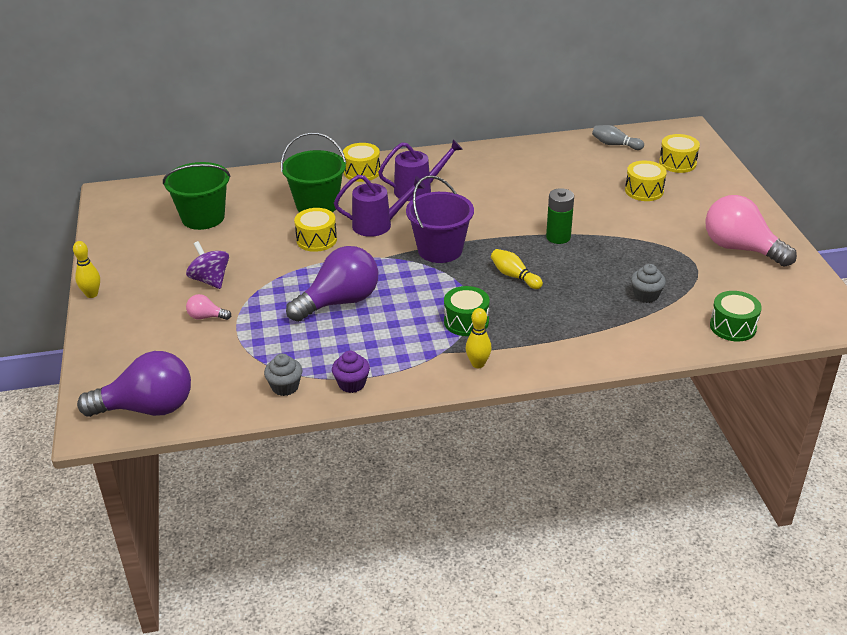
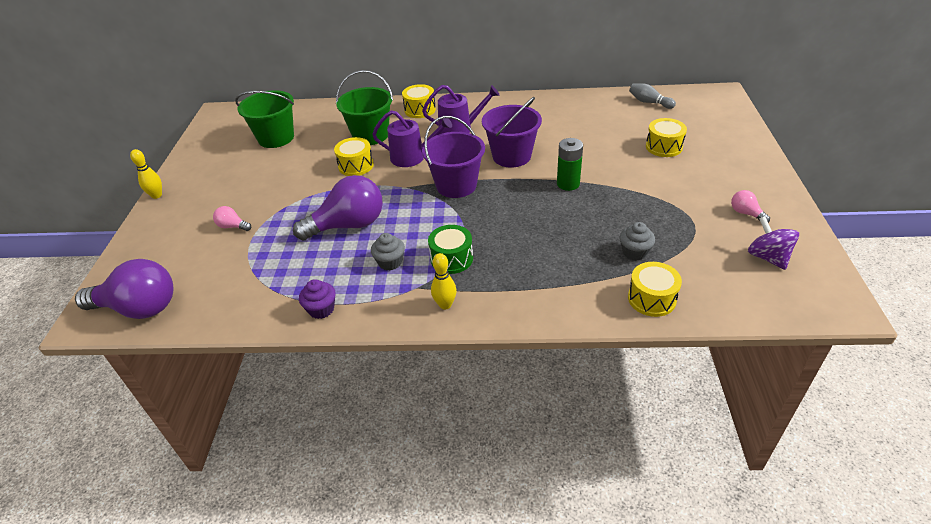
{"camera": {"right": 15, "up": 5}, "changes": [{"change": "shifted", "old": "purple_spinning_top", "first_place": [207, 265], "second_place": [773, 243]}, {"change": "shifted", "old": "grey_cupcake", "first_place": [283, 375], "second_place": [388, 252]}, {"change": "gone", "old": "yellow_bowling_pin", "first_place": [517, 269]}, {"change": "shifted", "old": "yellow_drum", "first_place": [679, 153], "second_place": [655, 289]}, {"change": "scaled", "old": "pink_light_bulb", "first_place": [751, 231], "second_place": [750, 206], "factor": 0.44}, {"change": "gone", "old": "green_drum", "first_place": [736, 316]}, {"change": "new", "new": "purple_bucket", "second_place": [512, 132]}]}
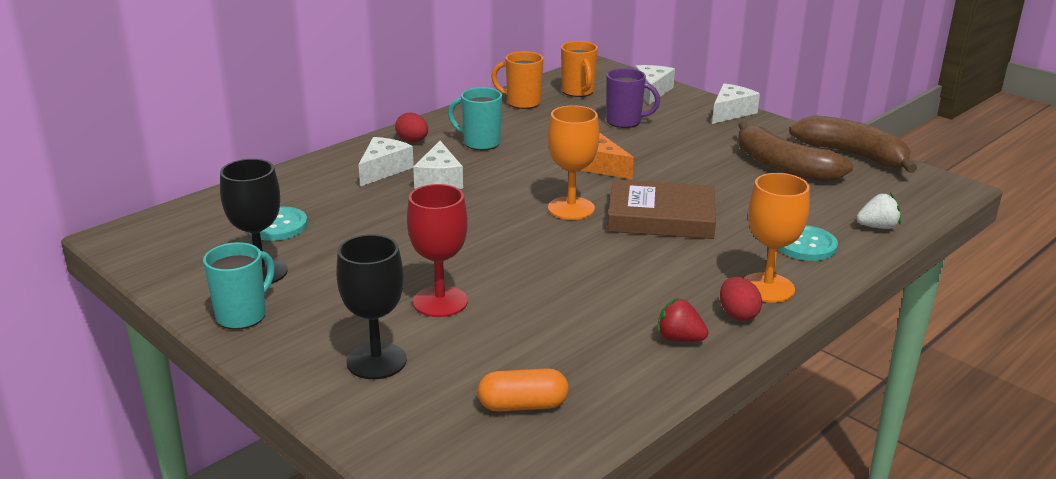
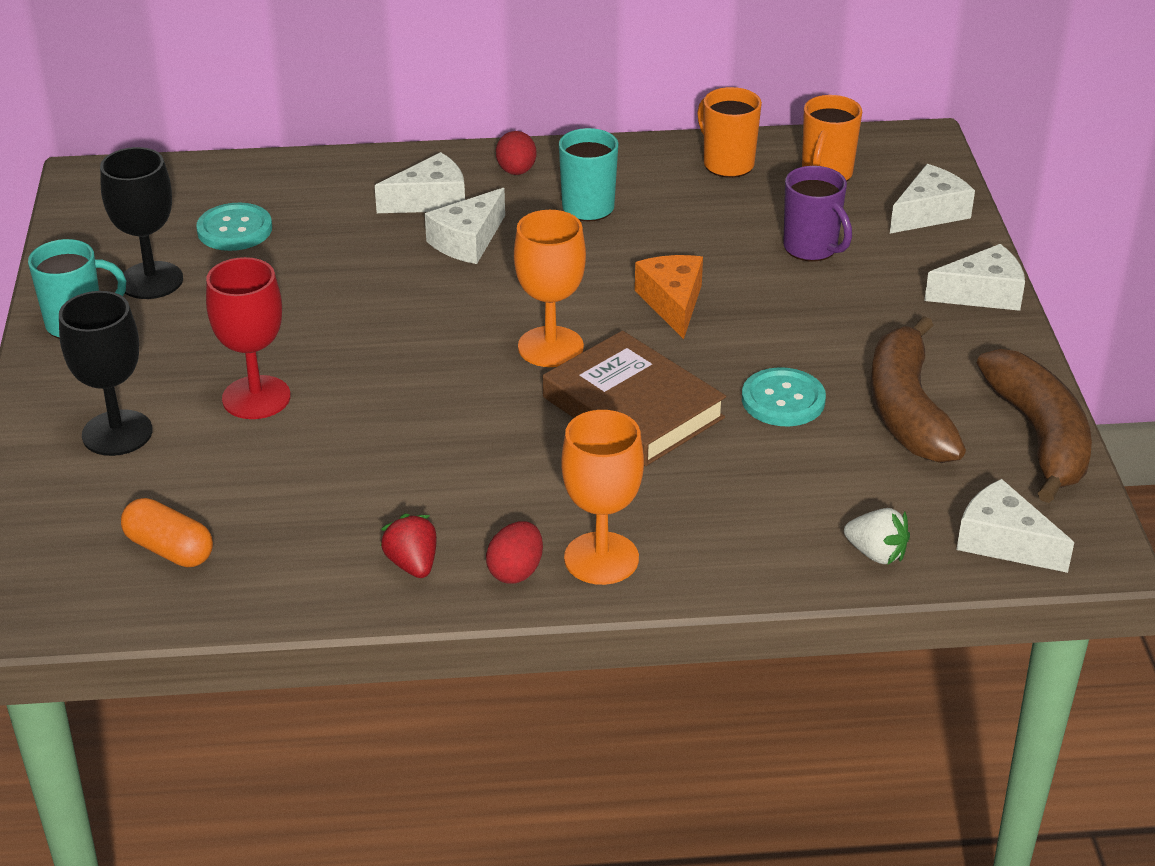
{"camera": {"right": 40, "up": 10}, "changes": [{"change": "shifted", "old": "turquoise_button", "first_place": [808, 243], "second_place": [784, 396]}, {"change": "new", "new": "white_cheese", "second_place": [1015, 526]}]}
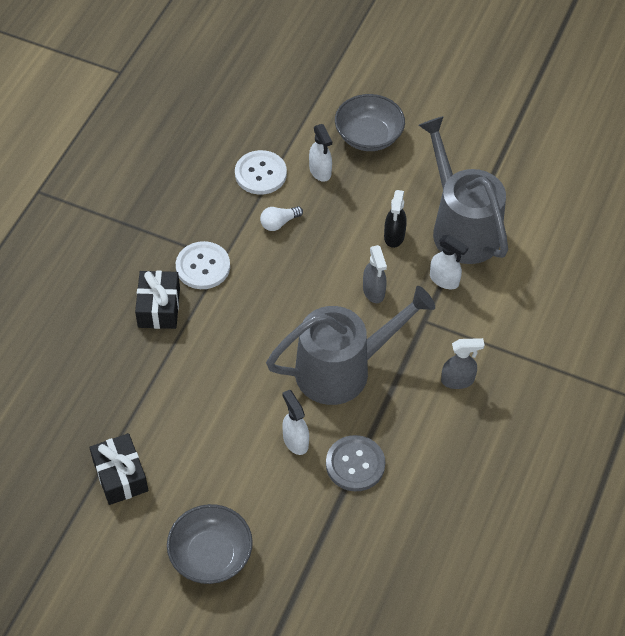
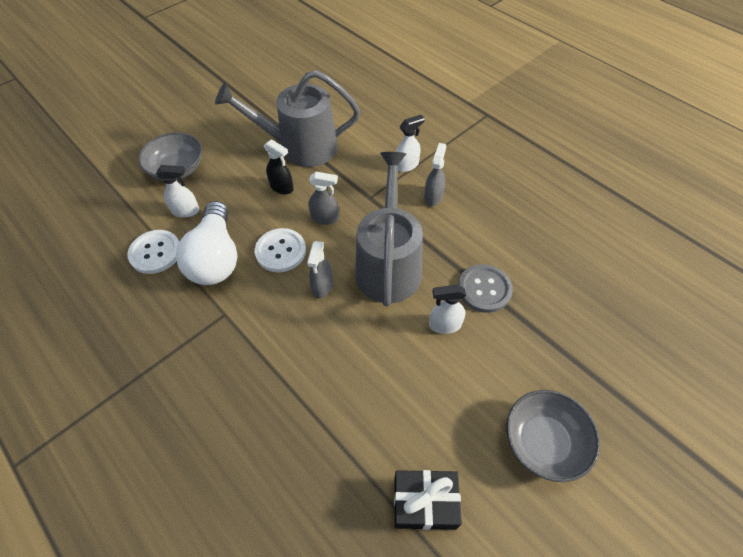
{"camera": {"right": -65, "up": 0}, "changes": [{"change": "gone", "old": "black_gift", "first_place": [157, 300]}, {"change": "shifted", "old": "white_button", "first_place": [203, 265], "second_place": [280, 250]}, {"change": "scaled", "old": "white_light_bulb", "first_place": [281, 218], "second_place": [207, 243], "factor": 2.38}, {"change": "shifted", "old": "white_spray_bottle", "first_place": [449, 262], "second_place": [410, 143]}, {"change": "new", "new": "grey_spray_bottle", "second_place": [320, 269]}]}
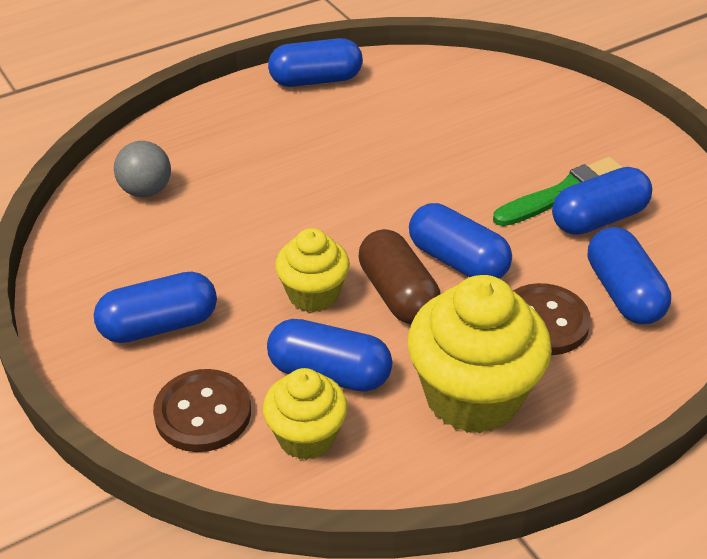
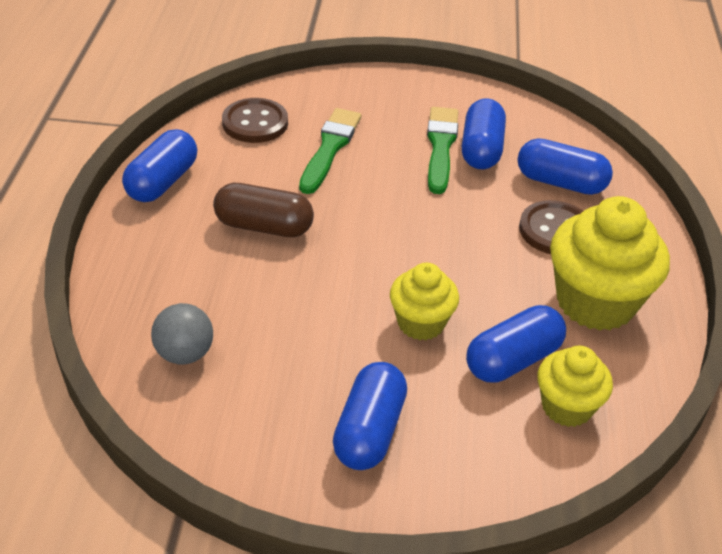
{"camera": {"right": -55, "up": 0}, "changes": [{"change": "shifted", "old": "brown_button", "first_place": [202, 410], "second_place": [255, 120]}, {"change": "shifted", "old": "brown_capsule", "first_place": [400, 276], "second_place": [263, 210]}, {"change": "gone", "old": "blue_capsule", "first_place": [460, 241]}, {"change": "new", "new": "green_brush", "second_place": [330, 151]}]}
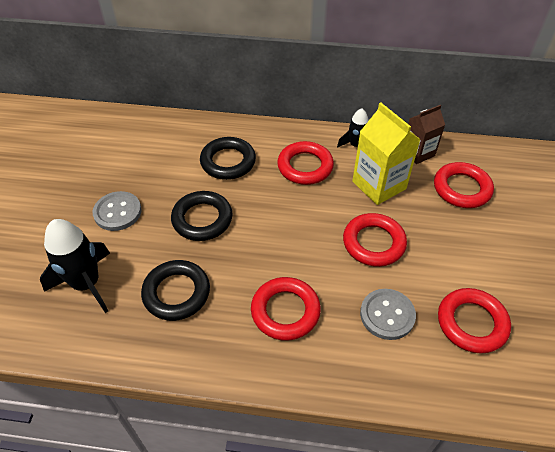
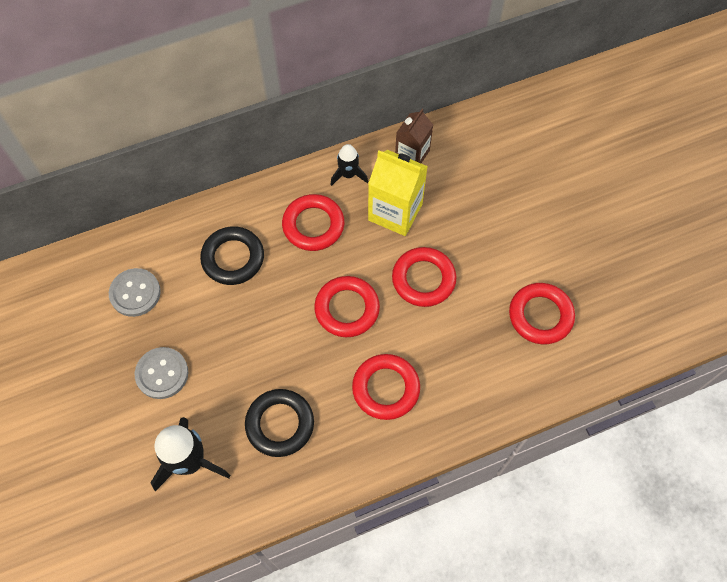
{"camera": {"right": -30, "up": 15}, "changes": [{"change": "gone", "old": "black_ring", "first_place": [202, 216]}, {"change": "shifted", "old": "grey_button", "first_place": [388, 314], "second_place": [135, 292]}, {"change": "shifted", "old": "red_ring", "first_place": [464, 185], "second_place": [347, 306]}]}
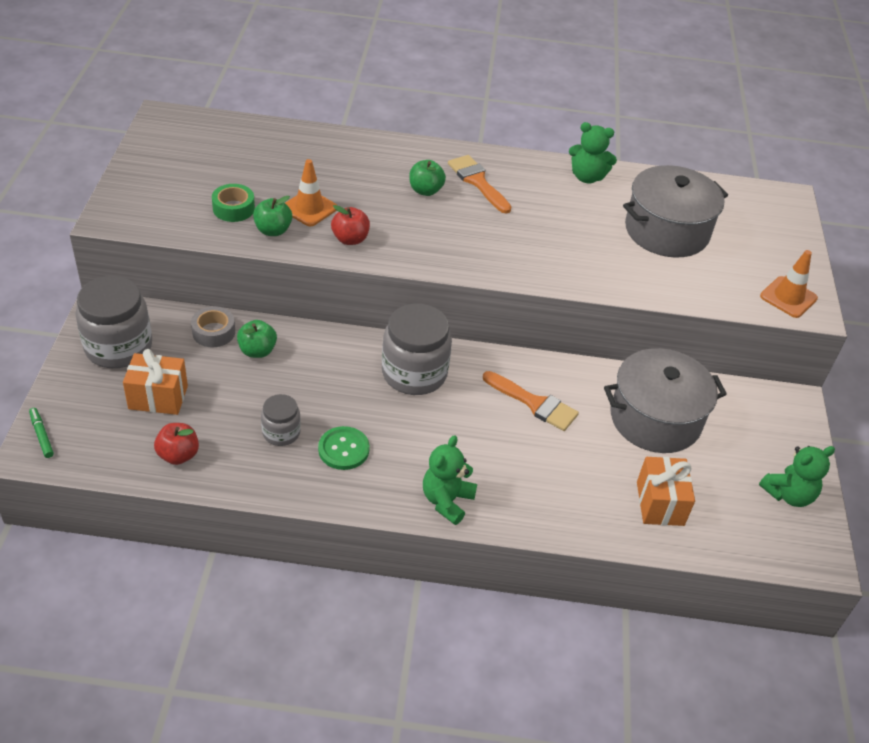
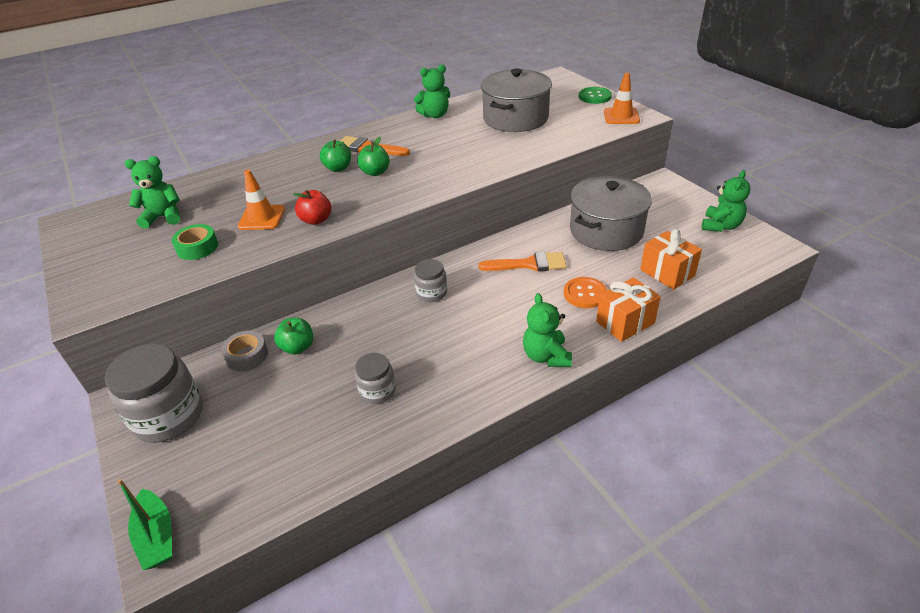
{"camera": {"right": -30, "up": -5}, "changes": [{"change": "swapped", "old": "green_marker", "new": "green_boat", "first_place": [41, 433], "second_place": [144, 524]}, {"change": "shifted", "old": "orange_gift", "first_place": [155, 382], "second_place": [628, 309]}, {"change": "gone", "old": "red_apple", "first_place": [176, 444]}, {"change": "shifted", "old": "green_apple", "first_place": [272, 216], "second_place": [373, 156]}, {"change": "shifted", "old": "green_button", "first_place": [344, 448], "second_place": [595, 95]}, {"change": "scaled", "old": "grey_jar", "first_place": [417, 349], "second_place": [430, 280], "factor": 0.54}, {"change": "new", "new": "green_teddy_bear", "second_place": [152, 192]}, {"change": "new", "new": "orange_button", "second_place": [585, 292]}]}
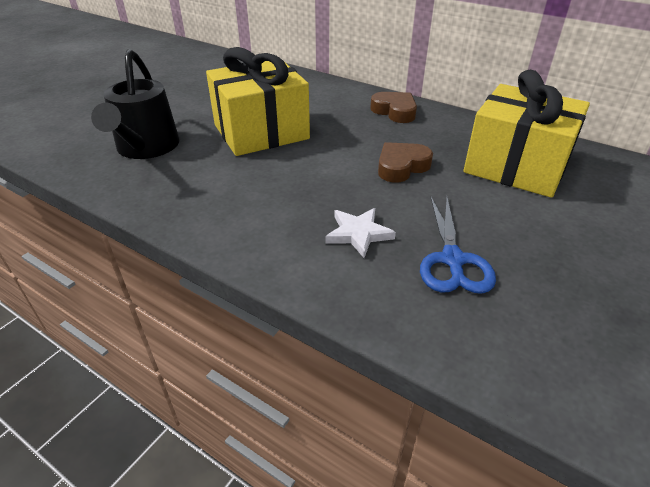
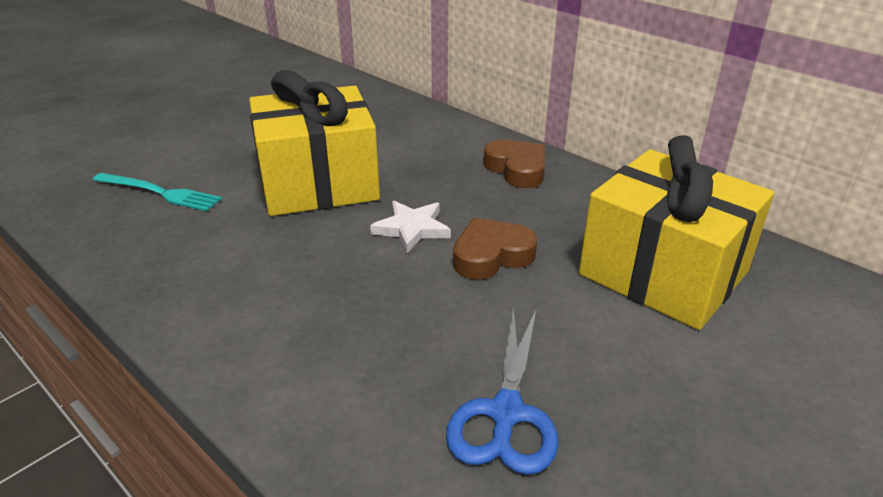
{"camera": {"right": 10, "up": -5}, "changes": [{"change": "swapped", "old": "black_watering_can", "new": "turquoise_fork", "first_place": [135, 104], "second_place": [157, 192]}, {"change": "shifted", "old": "white_star", "first_place": [361, 233], "second_place": [410, 227]}]}
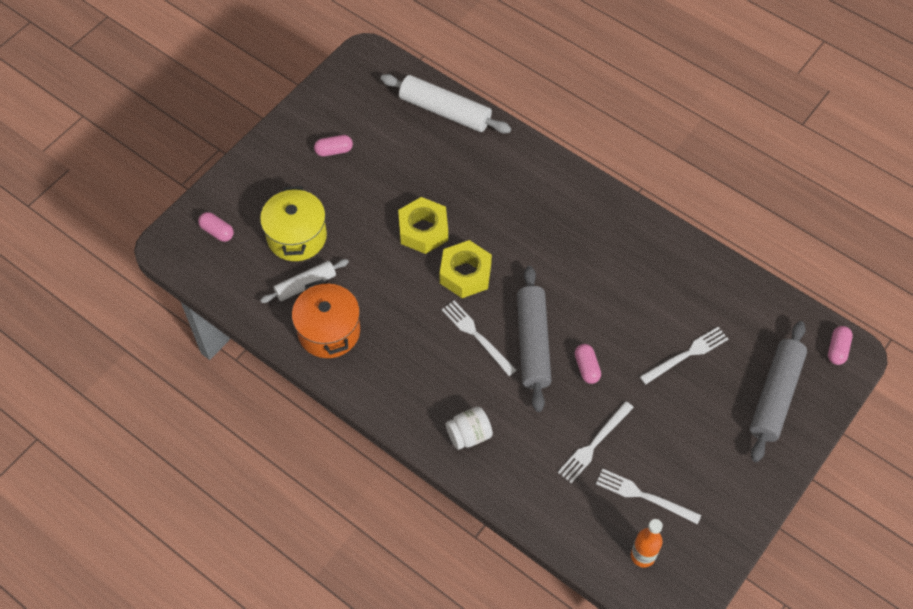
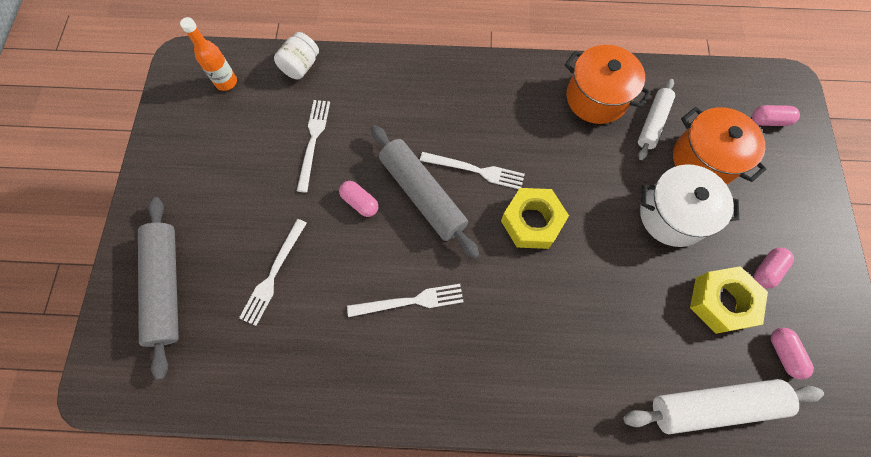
{"camera": {"right": 145, "up": 10}, "changes": [{"change": "repainted", "old": "yellow_pot", "new": "orange_pot", "first_place": [293, 223], "second_place": [719, 146]}, {"change": "shifted", "old": "yellow_nut", "first_place": [423, 225], "second_place": [729, 300]}, {"change": "shifted", "old": "white_jar", "first_place": [469, 428], "second_place": [296, 55]}, {"change": "shifted", "old": "white_fork", "first_place": [648, 497], "second_place": [405, 300]}, {"change": "shifted", "old": "pink_capsule", "first_place": [840, 345], "second_place": [792, 353]}, {"change": "new", "new": "white_pot", "second_place": [689, 205]}]}
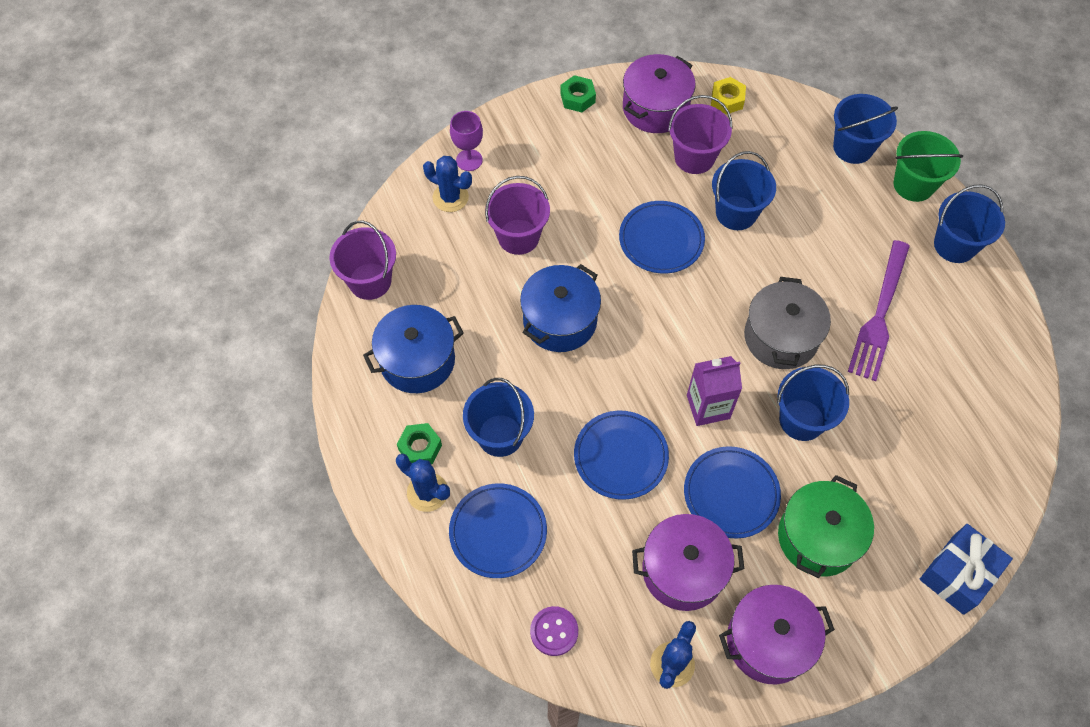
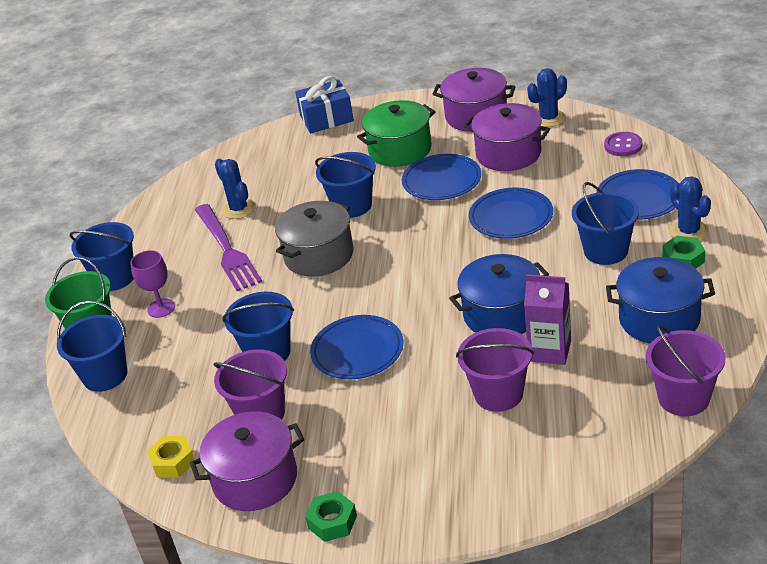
{"camera": {"right": -145, "up": -25}, "changes": [{"change": "shifted", "old": "blue_cactus", "first_place": [447, 184], "second_place": [235, 189]}, {"change": "shifted", "old": "purple_goblet", "first_place": [466, 141], "second_place": [152, 284]}, {"change": "shifted", "old": "purple_carton", "first_place": [714, 391], "second_place": [547, 319]}, {"change": "rotated", "old": "purple_fork", "first_place": [879, 310], "second_place": [228, 247], "degrees": 105}]}
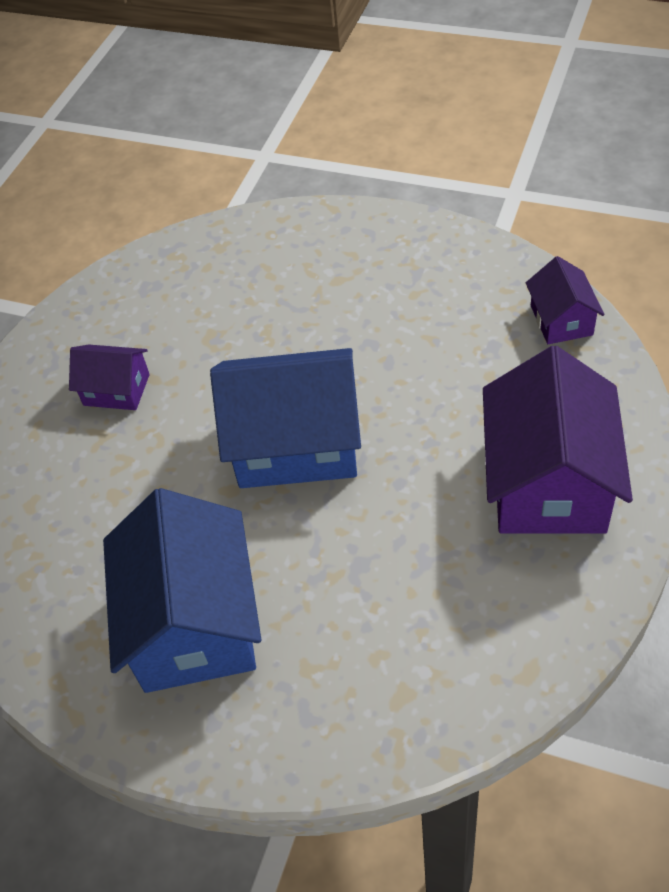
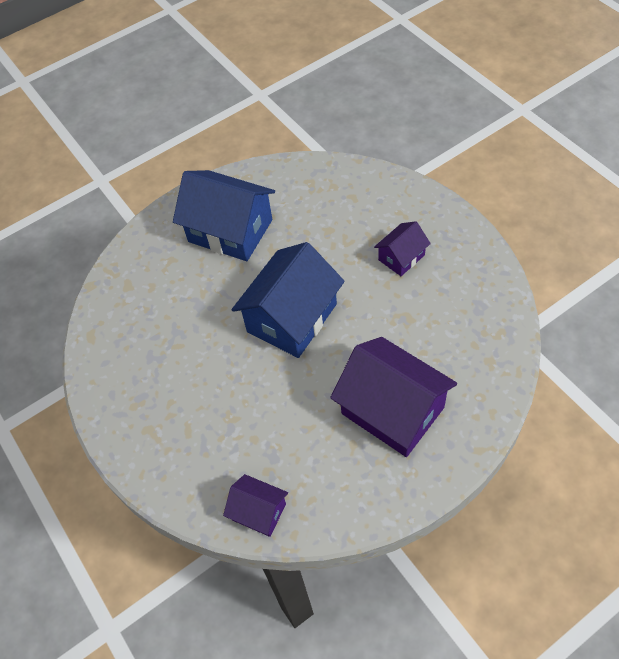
{"camera": {"right": 125, "up": 5}, "changes": [{"change": "shifted", "old": "purple_house", "first_place": [558, 440], "second_place": [393, 397]}]}
